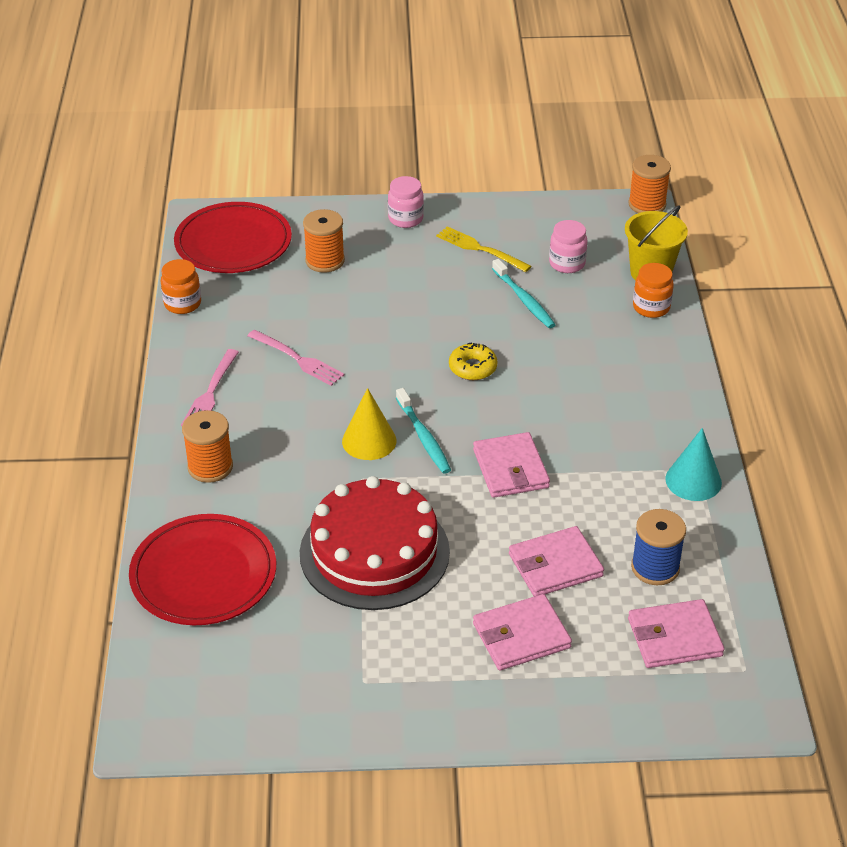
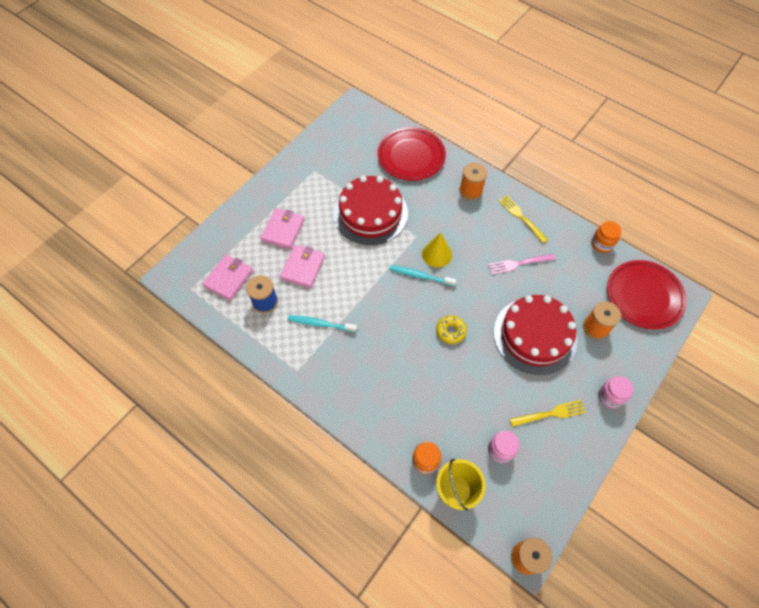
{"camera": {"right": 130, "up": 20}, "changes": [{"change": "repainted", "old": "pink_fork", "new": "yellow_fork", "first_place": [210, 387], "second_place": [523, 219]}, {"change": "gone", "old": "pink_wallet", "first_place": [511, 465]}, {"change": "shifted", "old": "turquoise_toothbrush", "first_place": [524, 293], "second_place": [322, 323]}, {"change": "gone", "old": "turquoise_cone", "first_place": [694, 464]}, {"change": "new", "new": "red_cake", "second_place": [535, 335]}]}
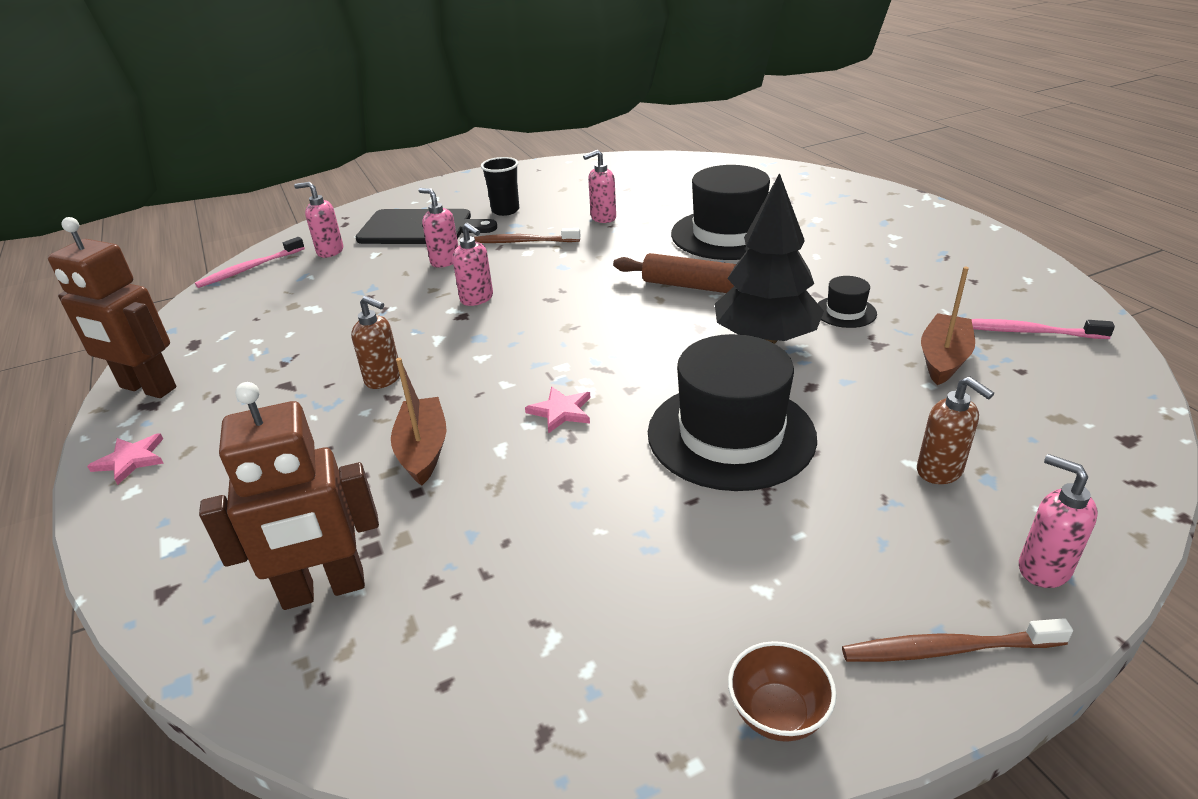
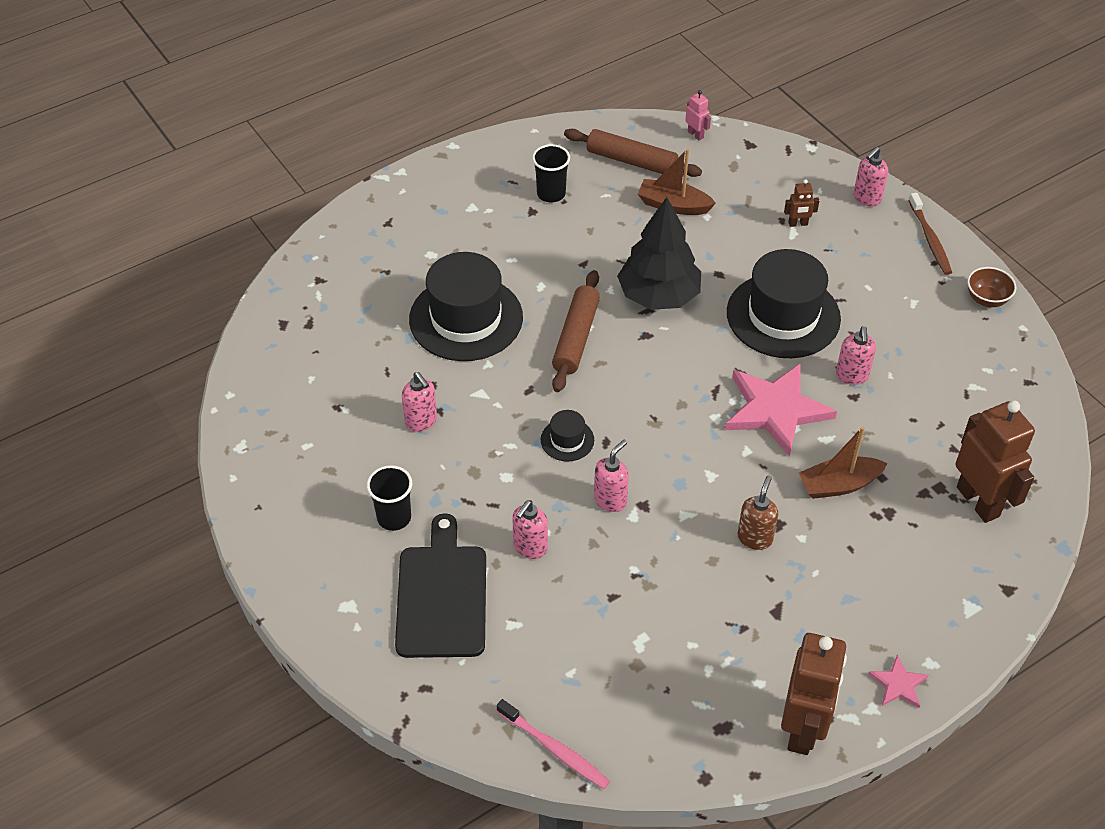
{"camera": {"right": -100, "up": 15}, "changes": [{"change": "shifted", "old": "pink_soap_dispenser", "first_place": [318, 220], "second_place": [856, 355]}, {"change": "gone", "old": "brown_toothbrush", "first_place": [527, 235]}, {"change": "scaled", "old": "pink_star", "first_place": [558, 410], "second_place": [781, 410], "factor": 2.17}, {"change": "shifted", "old": "black_hat", "first_place": [847, 302], "second_place": [567, 436]}, {"change": "swapped", "old": "brown_soap_dispenser", "new": "brown_robot", "first_place": [955, 430], "second_place": [801, 203]}, {"change": "swapped", "old": "pink_toothbrush", "new": "brown_rolling_pin", "first_place": [1043, 329], "second_place": [633, 153]}, {"change": "new", "new": "black_cup", "second_place": [551, 173]}, {"change": "new", "new": "pink_robot", "second_place": [698, 115]}]}
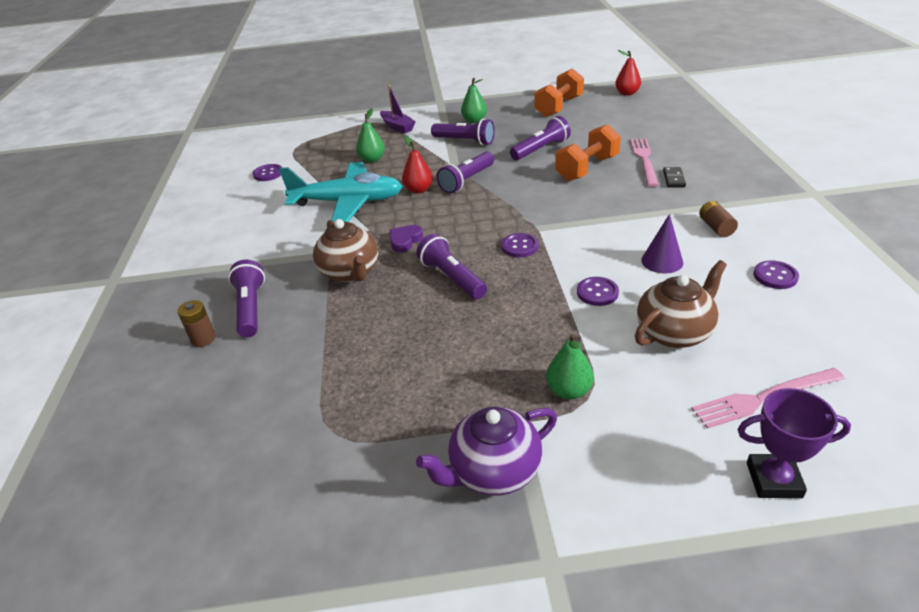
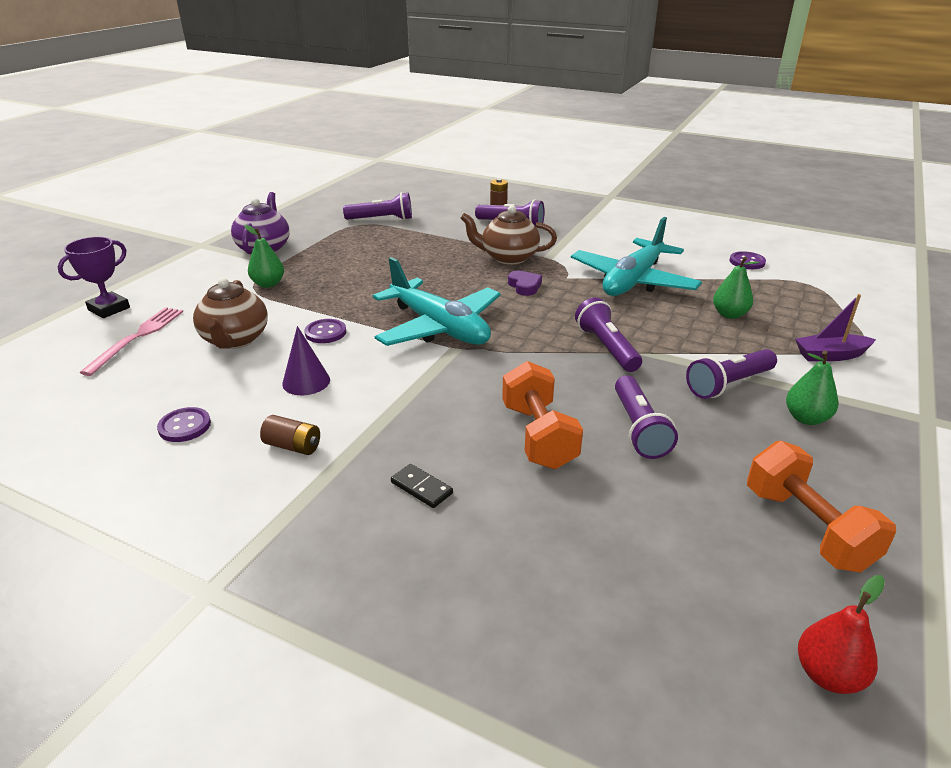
{"camera": {"right": 120, "up": -5}, "changes": [{"change": "gone", "old": "red_pear", "first_place": [417, 164]}, {"change": "shifted", "old": "purple_flashlight", "first_place": [451, 266], "second_place": [377, 206]}, {"change": "swapped", "old": "purple_button", "new": "turquoise_plane", "first_place": [520, 245], "second_place": [437, 301]}, {"change": "gone", "old": "pink_fork", "first_place": [644, 162]}]}
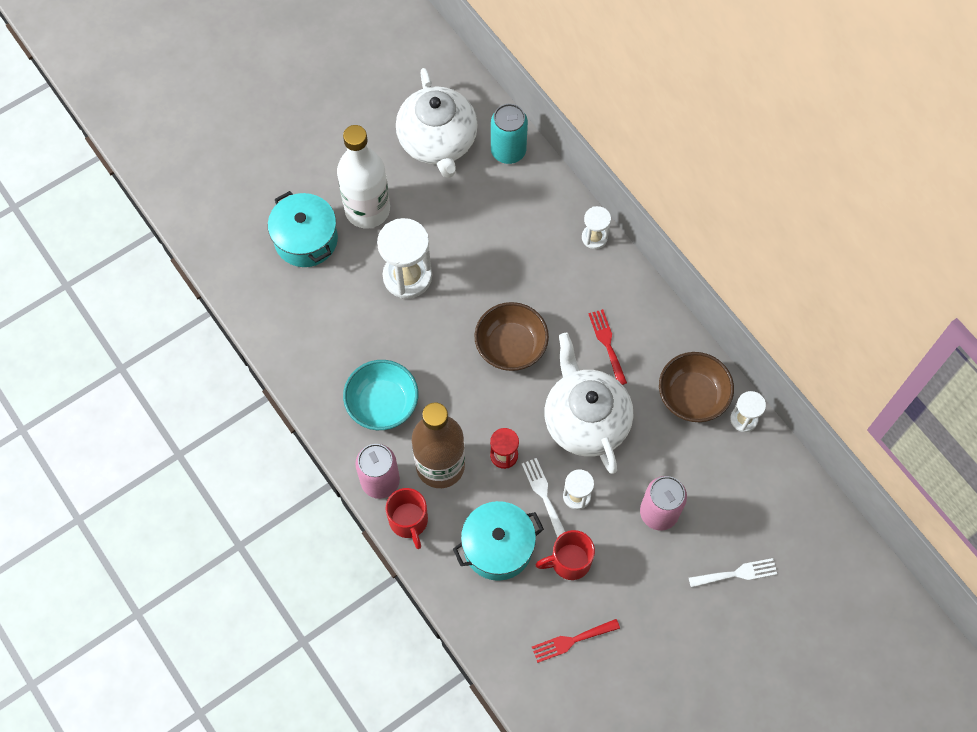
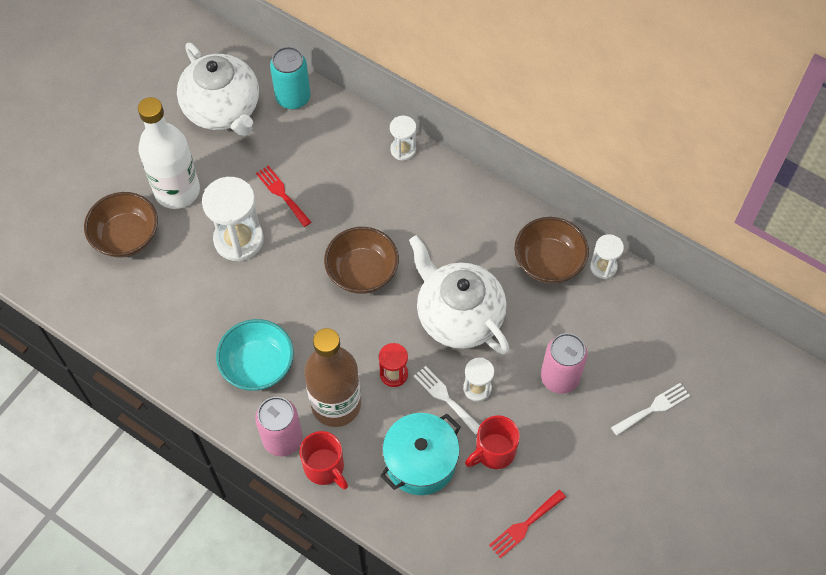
{"camera": {"right": -20, "up": -5}, "changes": [{"change": "swapped", "old": "turquoise_pot", "new": "brown_bowl", "first_place": [303, 229], "second_place": [121, 225]}, {"change": "shifted", "old": "red_fork", "first_place": [607, 347], "second_place": [283, 196]}]}
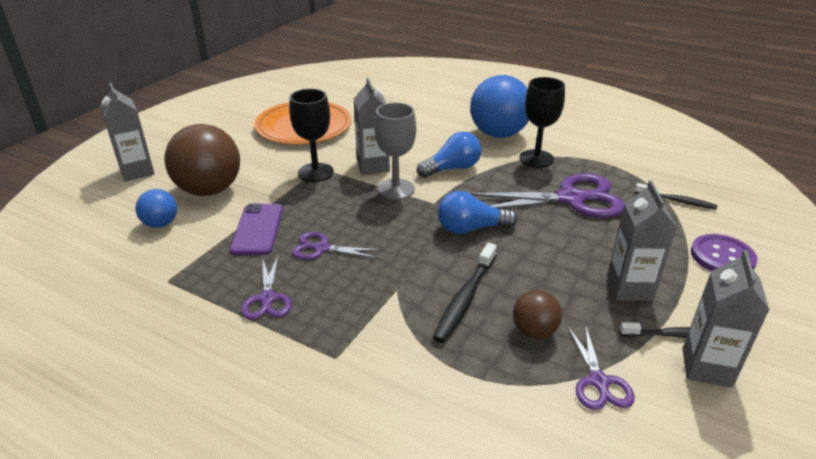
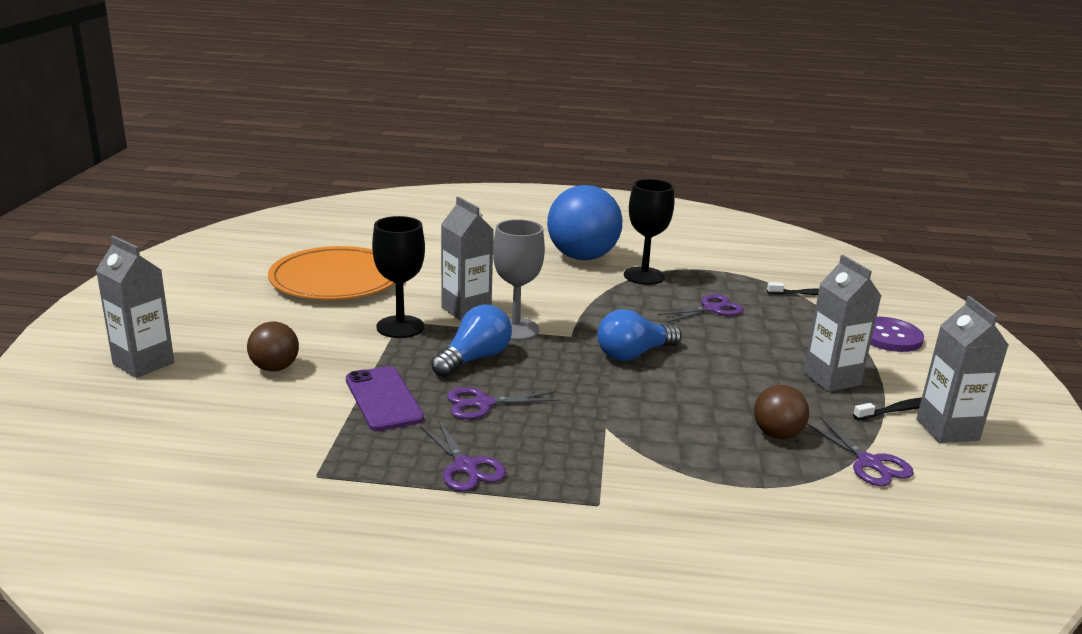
{"camera": {"right": -25, "up": -10}, "changes": [{"change": "gone", "old": "blue_ball", "first_place": [156, 208]}, {"change": "scaled", "old": "brown_ball", "first_place": [202, 160], "second_place": [273, 346], "factor": 0.51}, {"change": "shifted", "old": "blue_light_bulb", "first_place": [449, 154], "second_place": [471, 341]}, {"change": "gone", "old": "black_toothbrush", "first_place": [465, 293]}, {"change": "scaled", "old": "purple_scissors", "first_place": [547, 195], "second_place": [700, 308], "factor": 0.52}]}
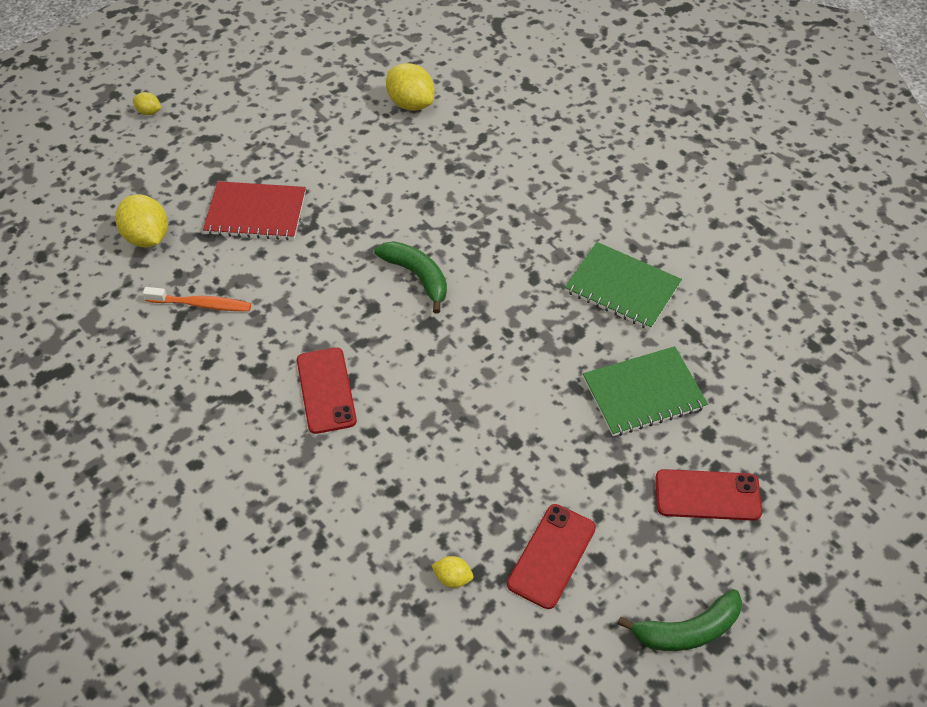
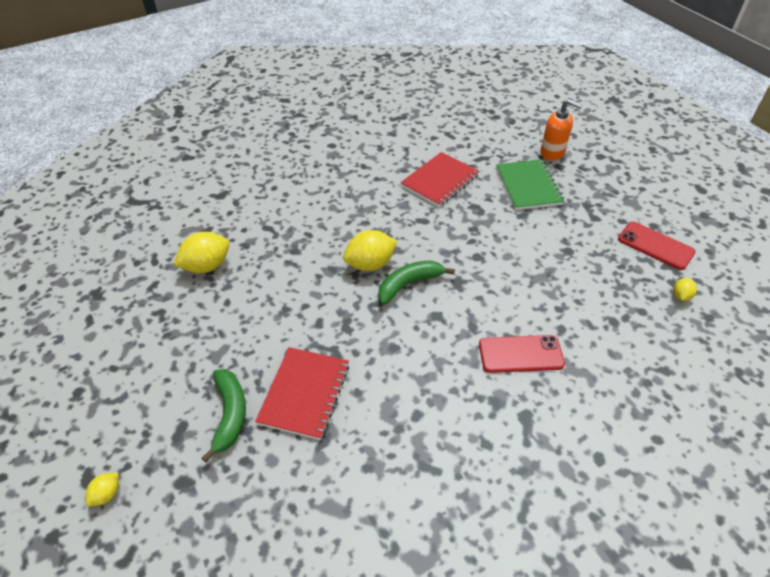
{"camera": {"right": -80, "up": -5}, "changes": [{"change": "shifted", "old": "yellow_lemon", "first_place": [141, 220], "second_place": [370, 250]}, {"change": "gone", "old": "orange_toothbrush", "first_place": [197, 299]}, {"change": "repainted", "old": "green_notebook", "new": "red_notebook", "first_place": [623, 286], "second_place": [439, 179]}, {"change": "shifted", "old": "green_banana", "first_place": [679, 620], "second_place": [223, 415]}, {"change": "gone", "old": "red_phone", "first_place": [708, 495]}, {"change": "new", "new": "orange_soap_dispenser", "second_place": [561, 130]}]}
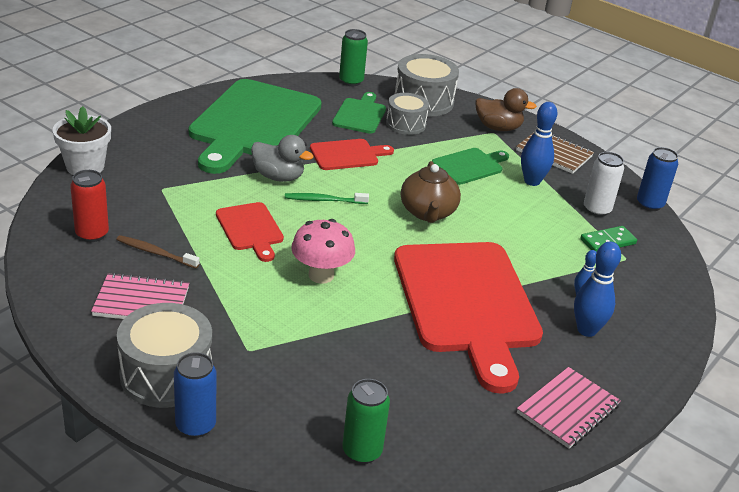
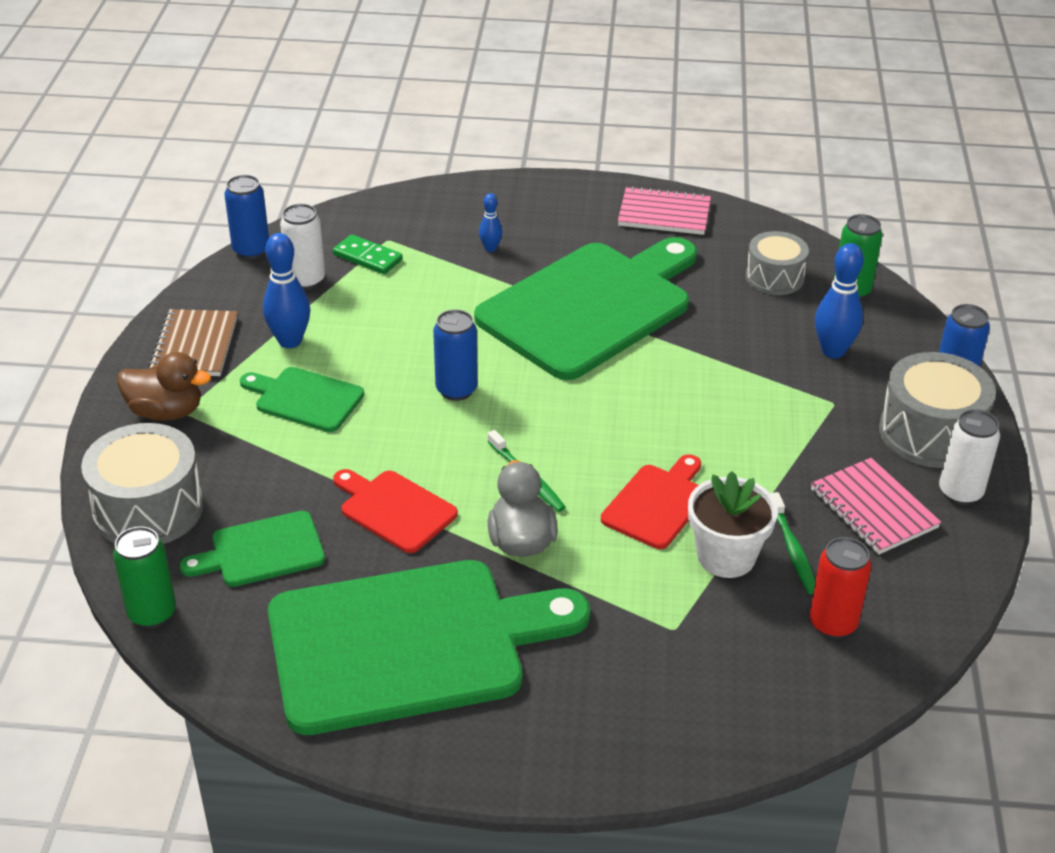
{"camera": {"right": -120, "up": 5}, "changes": [{"change": "shifted", "old": "white_flower_pot", "first_place": [82, 140], "second_place": [733, 524]}, {"change": "repainted", "old": "brown_toothbrush", "new": "green_toothbrush", "first_place": [157, 251], "second_place": [793, 543]}, {"change": "gone", "old": "pink_mushroom", "first_place": [323, 251]}, {"change": "shifted", "old": "grey_drum", "first_place": [407, 114], "second_place": [777, 263]}, {"change": "repainted", "old": "red_cutting_board", "new": "green_cutting_board", "first_place": [468, 318], "second_place": [585, 308]}, {"change": "swapped", "old": "brown_teapot", "new": "blue_can", "first_place": [431, 192], "second_place": [455, 355]}, {"change": "rotated", "old": "brown_duck", "first_place": [506, 109], "second_place": [164, 386], "degrees": 120}, {"change": "shifted", "old": "blue_bowling_pin", "first_place": [597, 289], "second_place": [839, 300]}, {"change": "new", "new": "white_can", "second_place": [969, 457]}]}
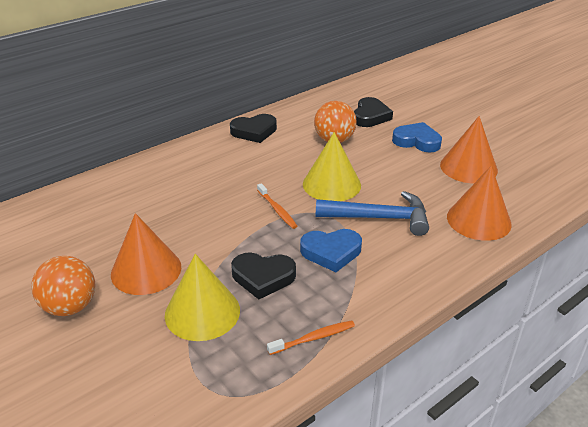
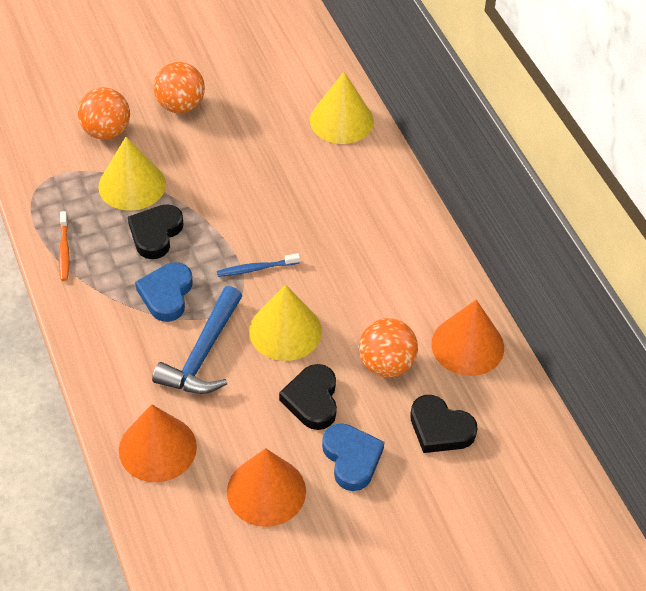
{"camera": {"right": 105, "up": 15}, "changes": [{"change": "shifted", "old": "orange_cone", "first_place": [146, 254], "second_place": [467, 338]}, {"change": "shifted", "old": "black_heart", "first_place": [253, 128], "second_place": [308, 397]}, {"change": "repainted", "old": "orange_toothbrush", "new": "blue_toothbrush", "first_place": [277, 206], "second_place": [258, 265]}, {"change": "rotated", "old": "blue_heart", "first_place": [417, 137], "second_place": [353, 457], "degrees": -60}, {"change": "new", "new": "orange_ball", "second_place": [104, 113]}, {"change": "new", "new": "yellow_cone", "second_place": [342, 108]}]}
